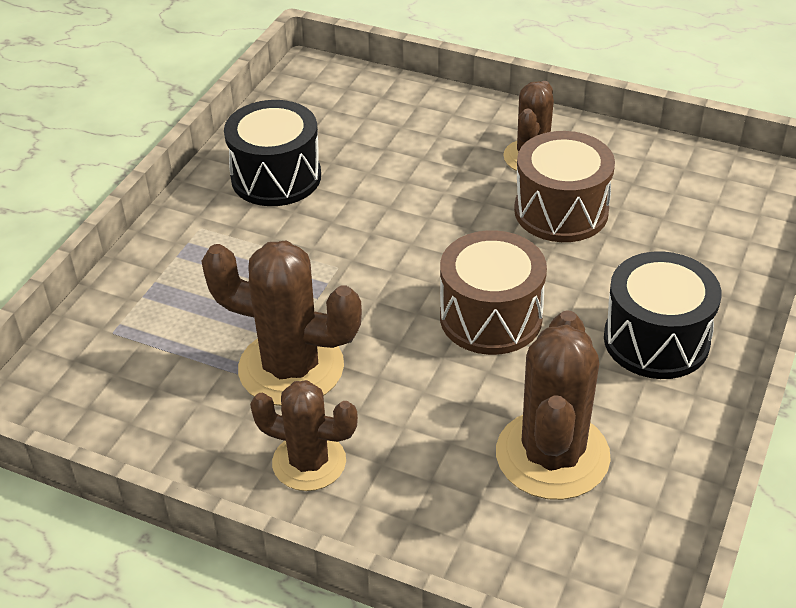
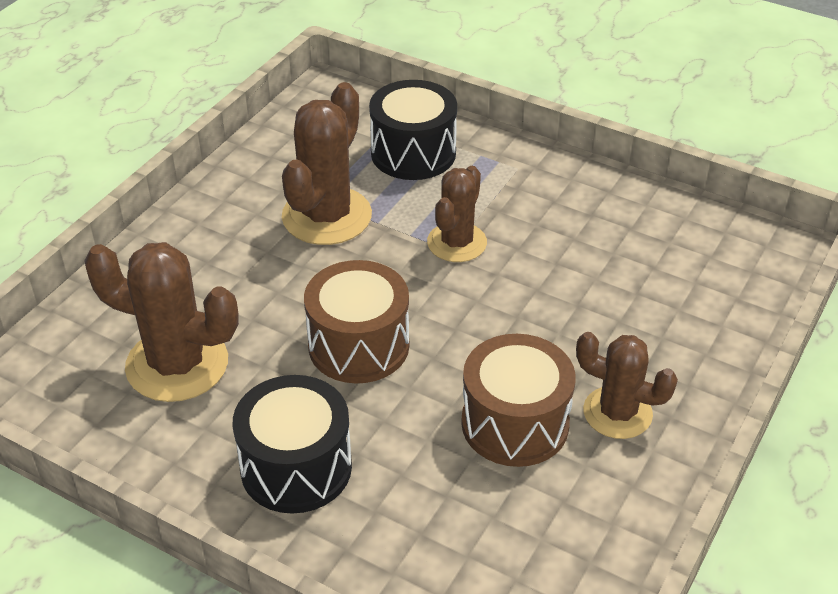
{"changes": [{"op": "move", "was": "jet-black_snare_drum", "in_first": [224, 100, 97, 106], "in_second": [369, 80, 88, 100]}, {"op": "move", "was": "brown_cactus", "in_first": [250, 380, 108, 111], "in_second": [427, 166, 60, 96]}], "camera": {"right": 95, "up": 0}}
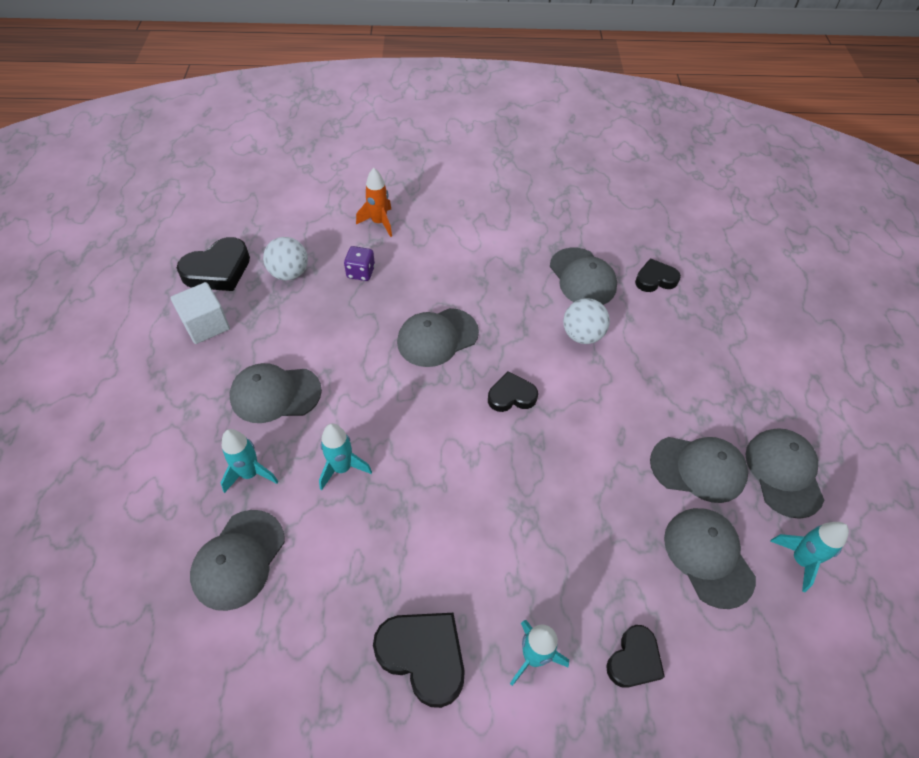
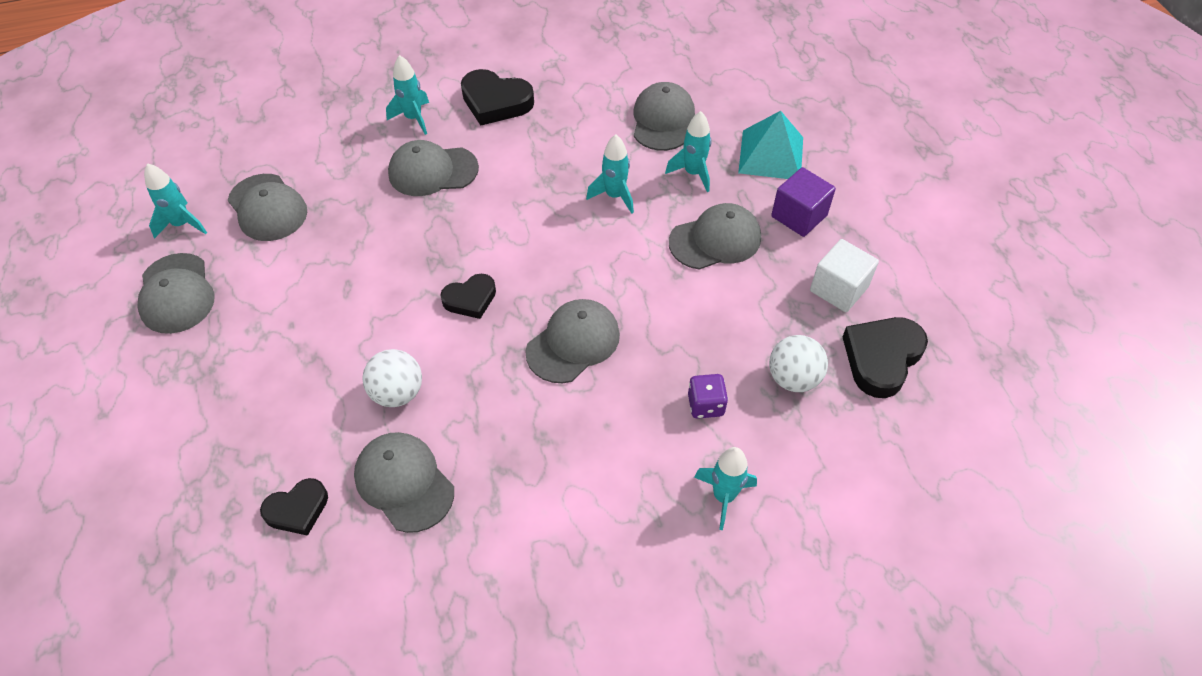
{"changes": [{"op": "recolor", "was": "bright_orange_rocket", "now": "aqua_rocket", "in_first": [356, 168, 36, 69], "in_second": [694, 447, 63, 83]}, {"op": "move", "was": "gray_baseball_cap", "in_first": [650, 437, 98, 66], "in_second": [388, 140, 91, 56]}, {"op": "delete", "was": "jet-black_heart", "in_first": [606, 625, 59, 63]}, {"op": "insert", "now": "aqua_pyramid_shape", "in_second": [738, 111, 65, 68]}, {"op": "insert", "now": "royal_purple_block", "in_second": [771, 167, 65, 70]}], "camera": {"right": 165, "up": 0}}
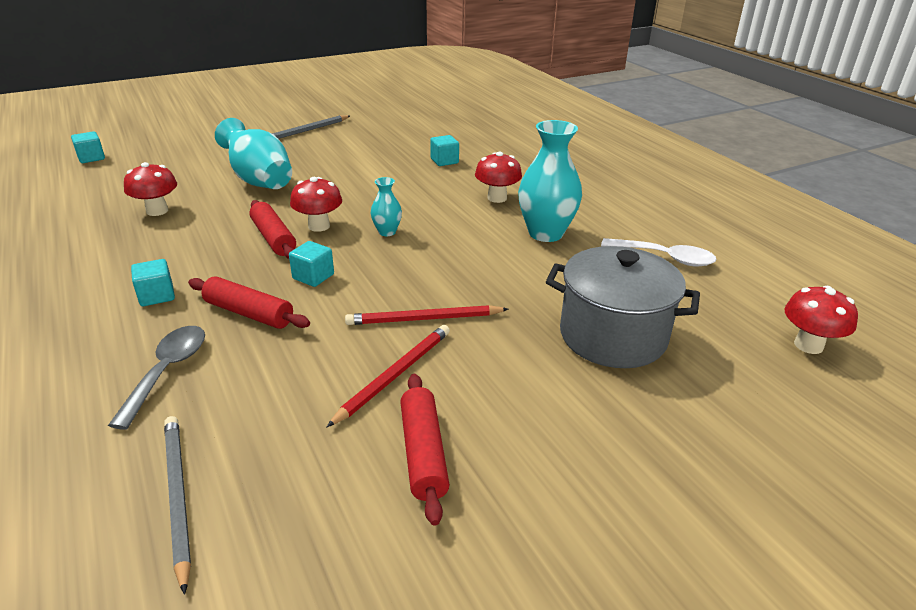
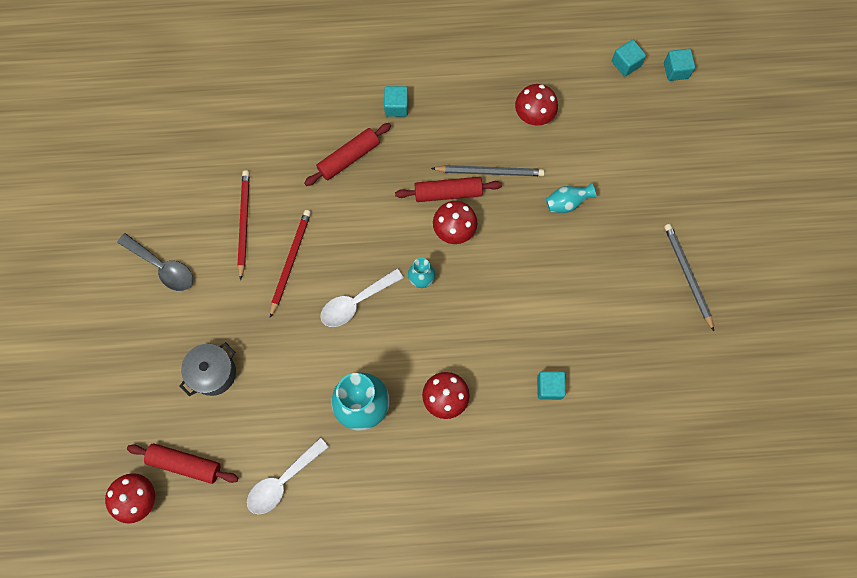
{"changes": [{"op": "resize", "was": "aqua_tall_vase", "in_first": [215, 118, 77, 71], "in_second": [546, 183, 50, 30], "ratio": 0.5}, {"op": "move", "was": "aqua_block", "in_first": [289, 241, 45, 46], "in_second": [612, 40, 34, 37]}, {"op": "resize", "was": "gray_pot", "in_first": [546, 246, 154, 122], "in_second": [180, 342, 56, 54], "ratio": 0.6}, {"op": "rotate", "was": "crimson_lead_pencil", "in_first": [327, 325, 123, 102], "in_second": [237, 170, 13, 111], "clockwise": -150}, {"op": "move", "was": "gray_teaspoon", "in_first": [108, 326, 97, 104], "in_second": [117, 233, 76, 58]}, {"op": "move", "was": "crimson_pastry_roller", "in_first": [400, 374, 50, 152], "in_second": [127, 443, 111, 41]}, {"op": "move", "was": "gray_lead_pencil", "in_first": [164, 416, 27, 179], "in_second": [431, 165, 114, 11]}, {"op": "insert", "now": "white_teaspoon", "in_second": [320, 268, 84, 59]}], "camera": {"right": 115, "up": 40}}
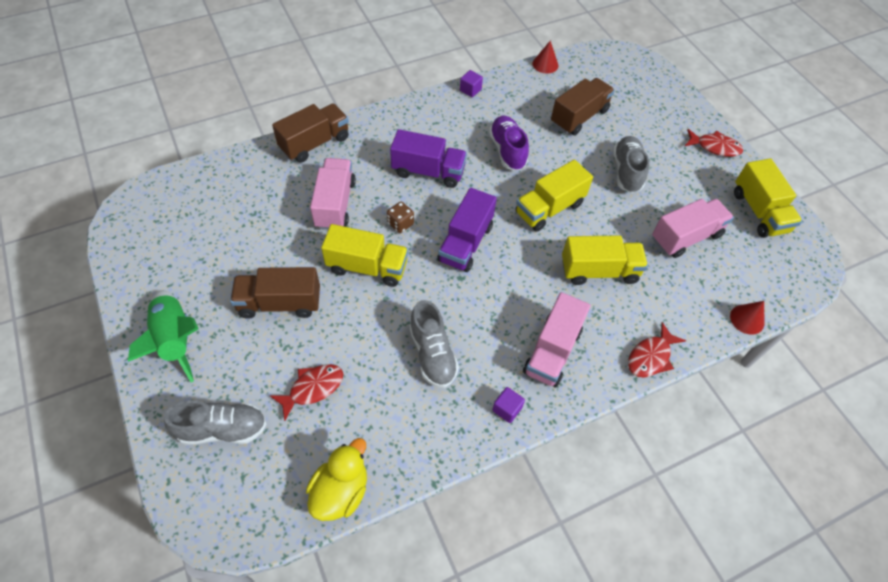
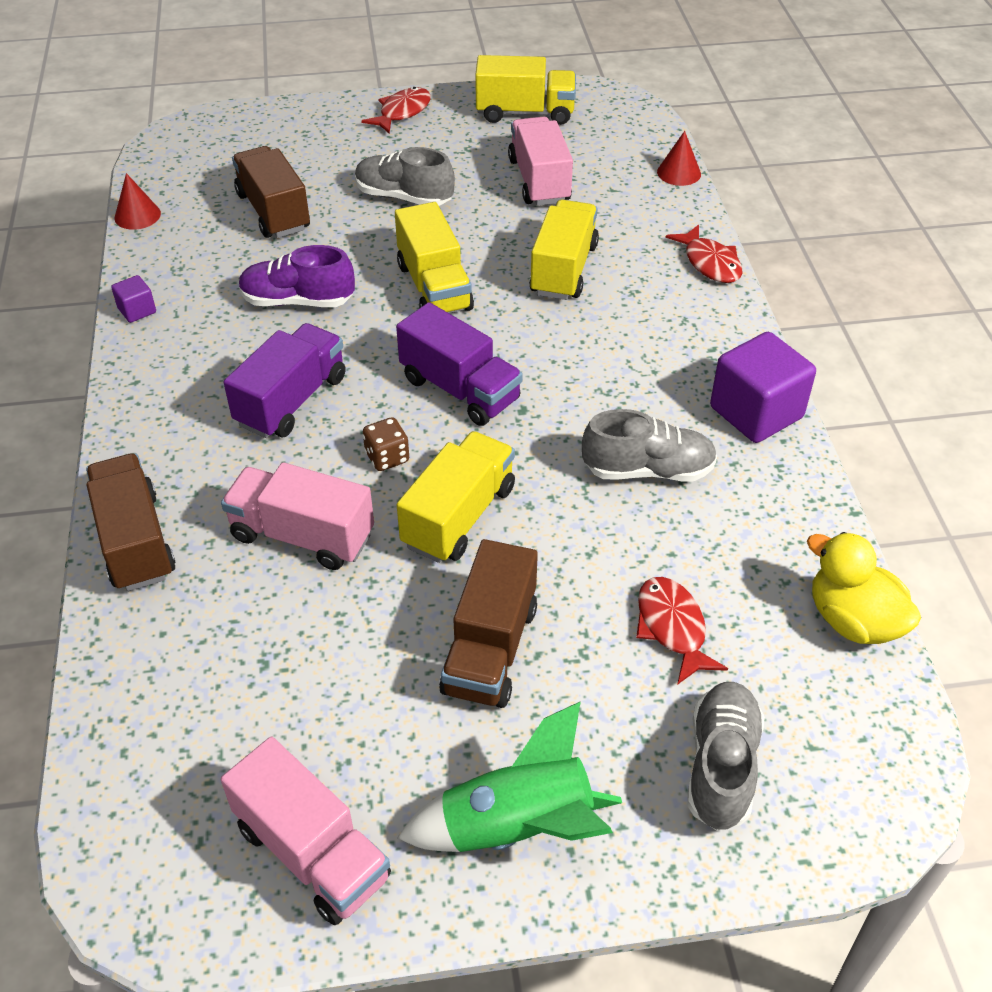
{"changes": [{"op": "move", "was": "rosy_truck", "in_first": [523, 292, 68, 95], "in_second": [221, 737, 170, 188]}, {"op": "resize", "was": "royal_purple_block", "in_first": [492, 387, 33, 36], "in_second": [710, 332, 106, 111], "ratio": 2.12}], "camera": {"right": -70, "up": -10}}
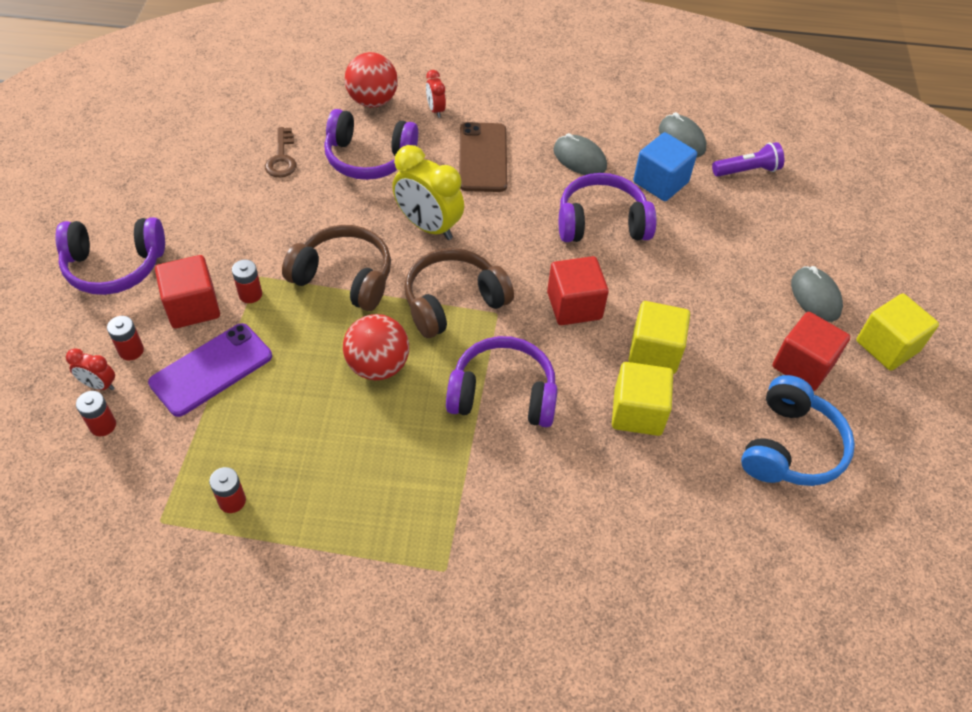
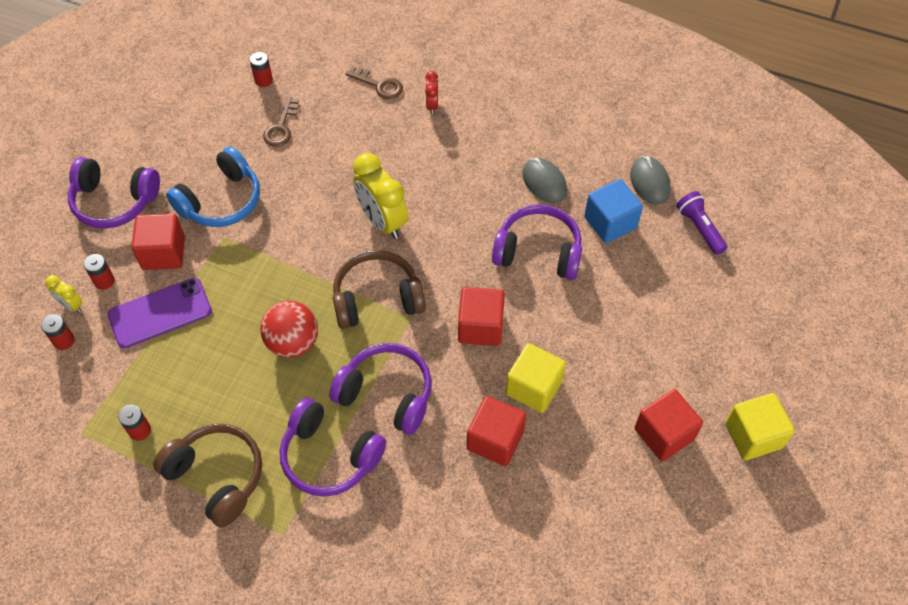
{"changes": [{"op": "replace", "was": "crimson_play_ball", "now": "brown_key", "in_first": [345, 52, 53, 56], "in_second": [345, 66, 58, 33]}, {"op": "move", "was": "royal_purple_over-ear_headphones", "in_first": [324, 109, 94, 71], "in_second": [280, 398, 106, 99]}, {"op": "delete", "was": "brown_phone", "in_first": [459, 122, 48, 70]}, {"op": "rotate", "was": "royal_purple_torch", "in_first": [712, 142, 72, 35], "in_second": [676, 191, 51, 64], "clockwise": -120}, {"op": "move", "was": "brown_over-ear_headphones", "in_first": [282, 225, 109, 86], "in_second": [153, 424, 109, 104]}, {"op": "move", "was": "crimson_battery", "in_first": [232, 260, 30, 43], "in_second": [250, 52, 23, 35]}, {"op": "delete", "was": "gray_mouse", "in_first": [791, 266, 52, 56]}, {"op": "recolor", "was": "crimson_clock", "now": "golden_clock", "in_first": [66, 348, 49, 42], "in_second": [45, 275, 38, 38]}, {"op": "recolor", "was": "golden_block", "now": "crimson_block", "in_first": [612, 362, 61, 74], "in_second": [467, 396, 59, 70]}, {"op": "move", "was": "cobalt_over-ear_headphones", "in_first": [741, 375, 114, 111], "in_second": [166, 146, 94, 81]}], "camera": {"right": 20, "up": 5}}
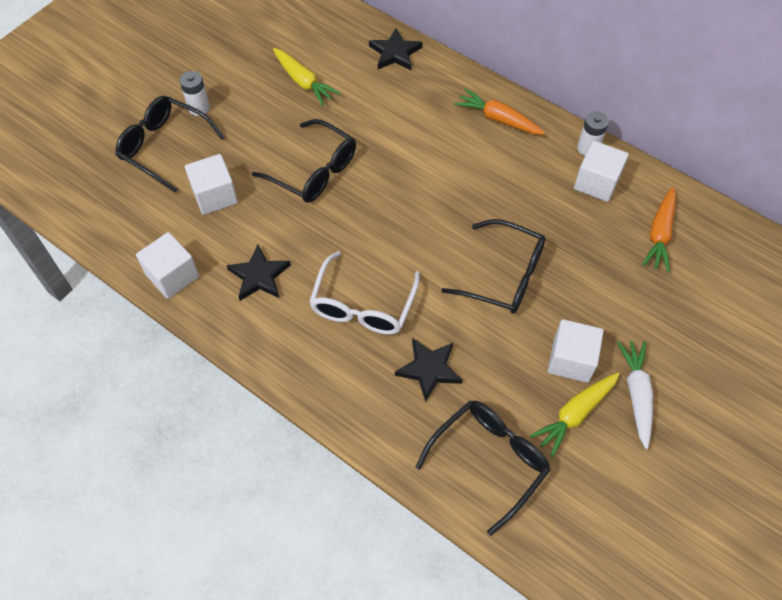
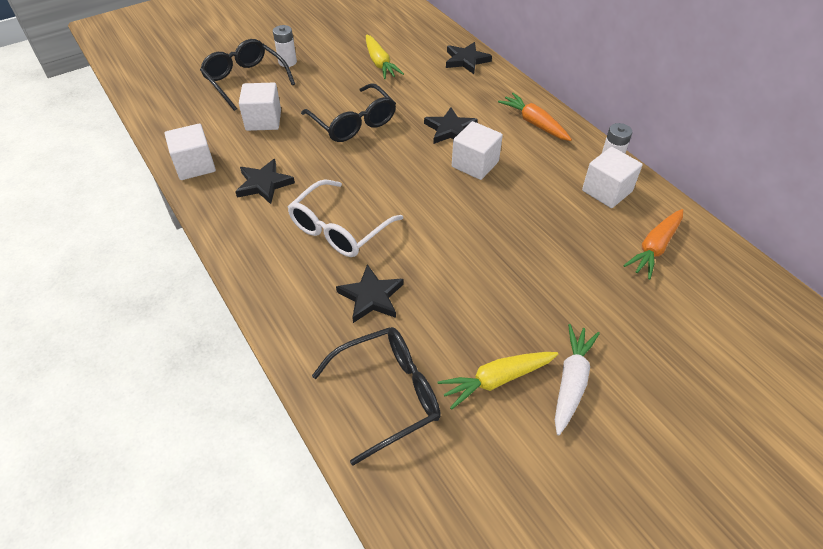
{"changes": [{"op": "delete", "was": "jet-black_spectacles", "in_first": [441, 219, 105, 95]}, {"op": "move", "was": "white_block", "in_first": [548, 319, 56, 64], "in_second": [452, 121, 51, 59]}, {"op": "insert", "now": "jet-black_star", "in_second": [424, 107, 54, 37]}], "camera": {"right": 20, "up": -10}}
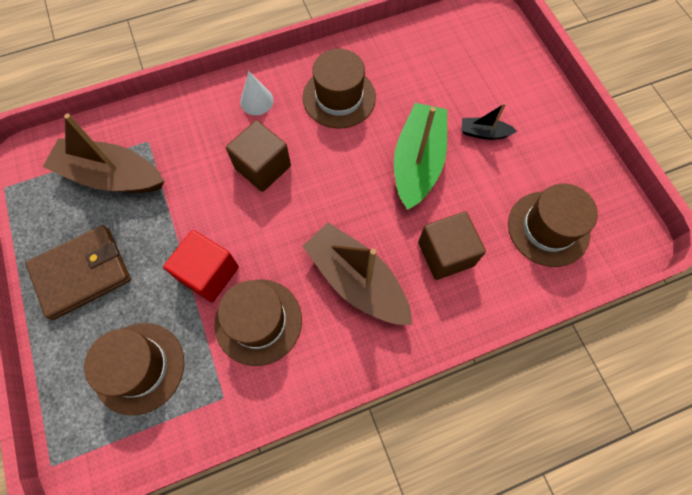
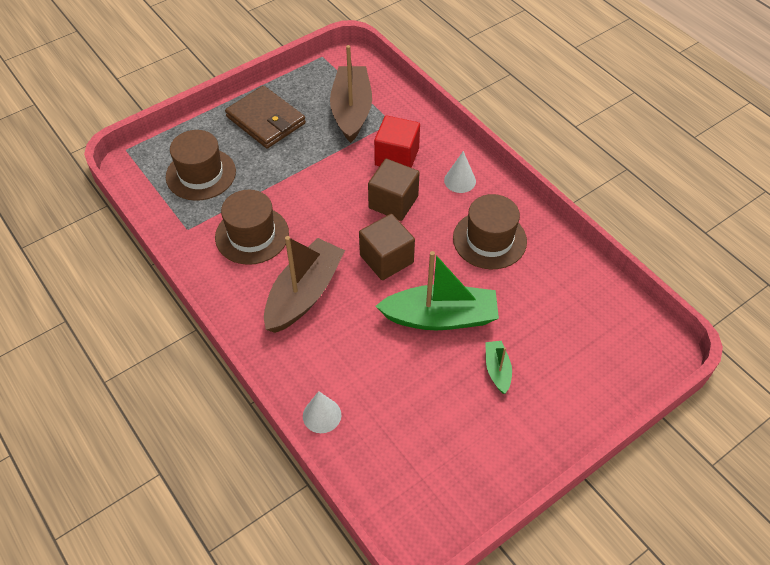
{"changes": [{"op": "recolor", "was": "jet-black_boat", "now": "green_boat", "in_first": [461, 103, 56, 37], "in_second": [485, 341, 27, 53]}, {"op": "delete", "was": "brown_tall_hat", "in_first": [508, 184, 90, 83]}, {"op": "move", "was": "brown_block", "in_first": [418, 212, 68, 68], "in_second": [359, 214, 56, 66]}, {"op": "move", "was": "crimson_block", "in_first": [163, 230, 76, 72], "in_second": [374, 115, 46, 53]}, {"op": "insert", "now": "white_cone_shape", "in_second": [303, 391, 38, 42]}], "camera": {"right": 75, "up": -15}}
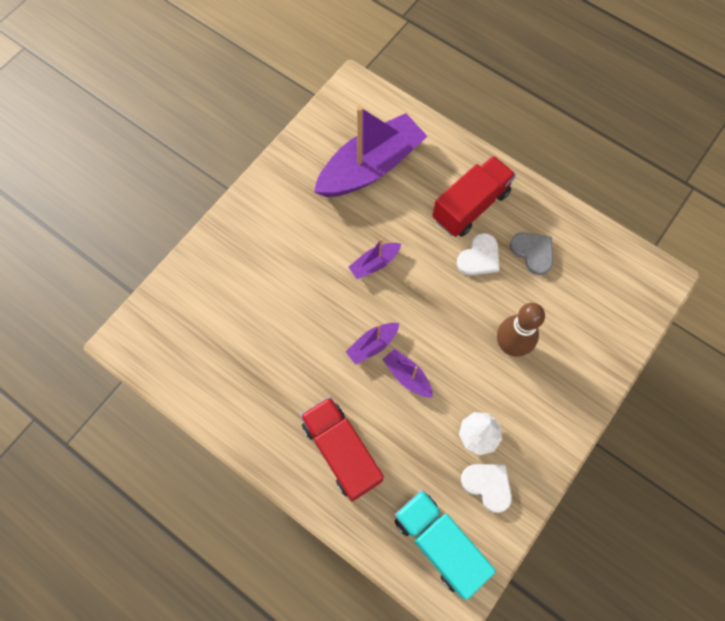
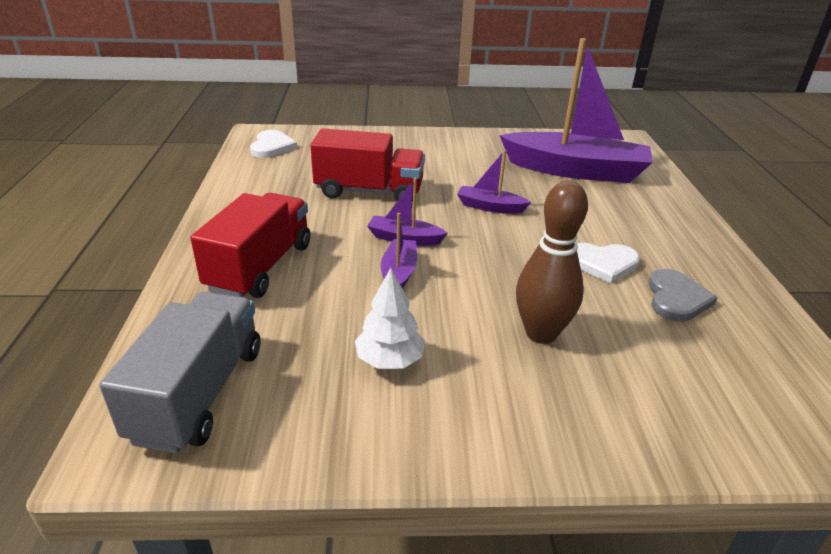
{"changes": [{"op": "move", "was": "crimson_truck", "in_first": [432, 156, 84, 81], "in_second": [310, 128, 115, 74]}, {"op": "move", "was": "white_heart", "in_first": [461, 464, 51, 49], "in_second": [250, 130, 47, 28]}, {"op": "recolor", "was": "aqua_truck", "now": "gray_truck", "in_first": [394, 490, 102, 110], "in_second": [99, 292, 161, 162]}], "camera": {"right": 50, "up": -35}}
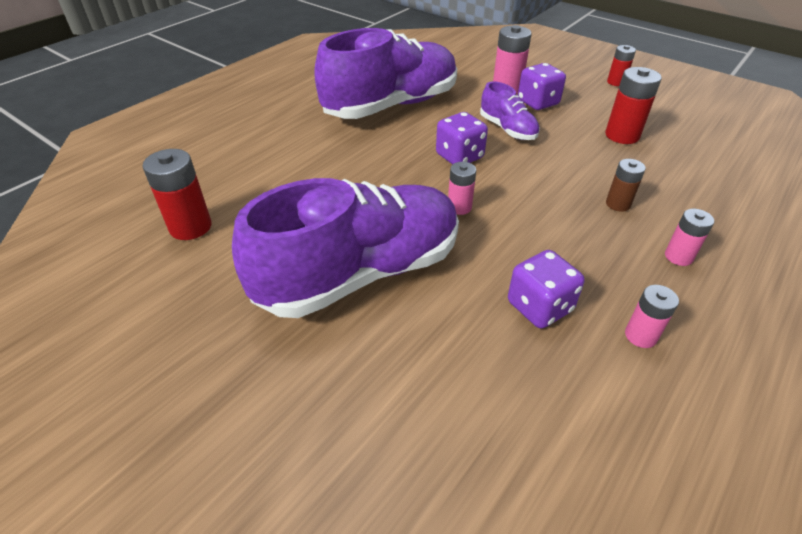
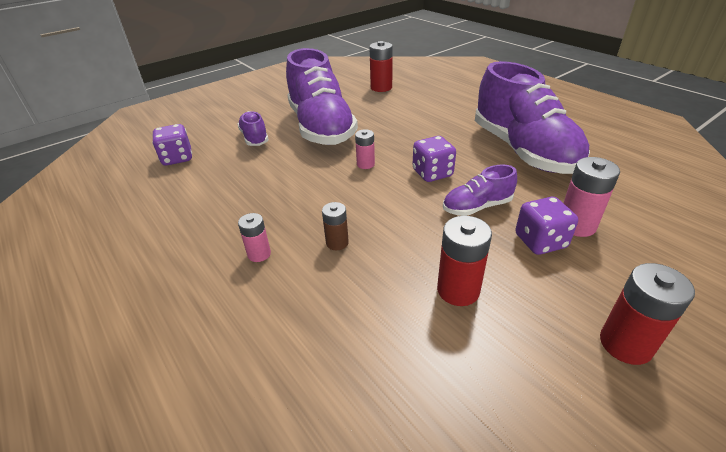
{"changes": [{"op": "resize", "was": "crimson_battery", "in_first": [607, 45, 29, 41], "in_second": [600, 263, 95, 102], "ratio": 1.62}, {"op": "move", "was": "royal_purple_die", "in_first": [508, 250, 77, 78], "in_second": [152, 124, 40, 42]}, {"op": "delete", "was": "rosy_battery", "in_first": [625, 285, 54, 63]}, {"op": "insert", "now": "royal_purple_sneaker", "in_second": [238, 111, 31, 35]}], "camera": {"right": 105, "up": -5}}
